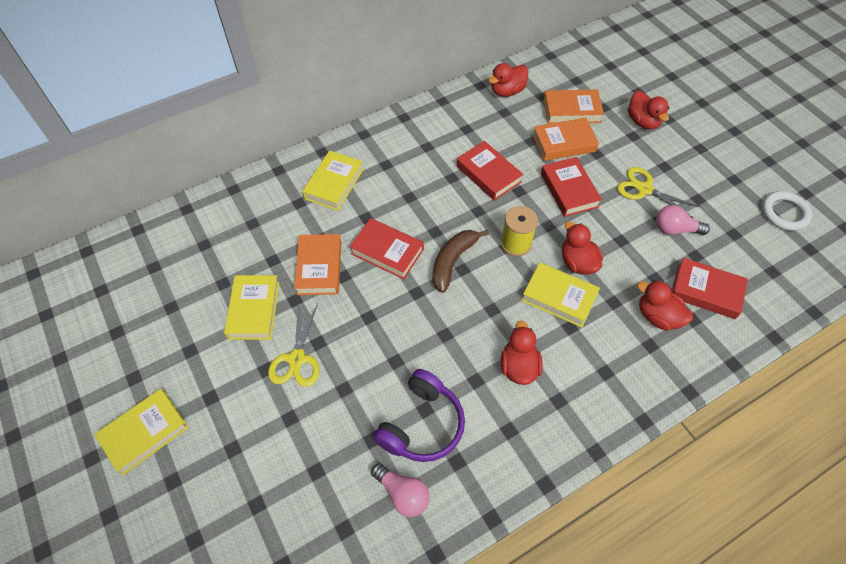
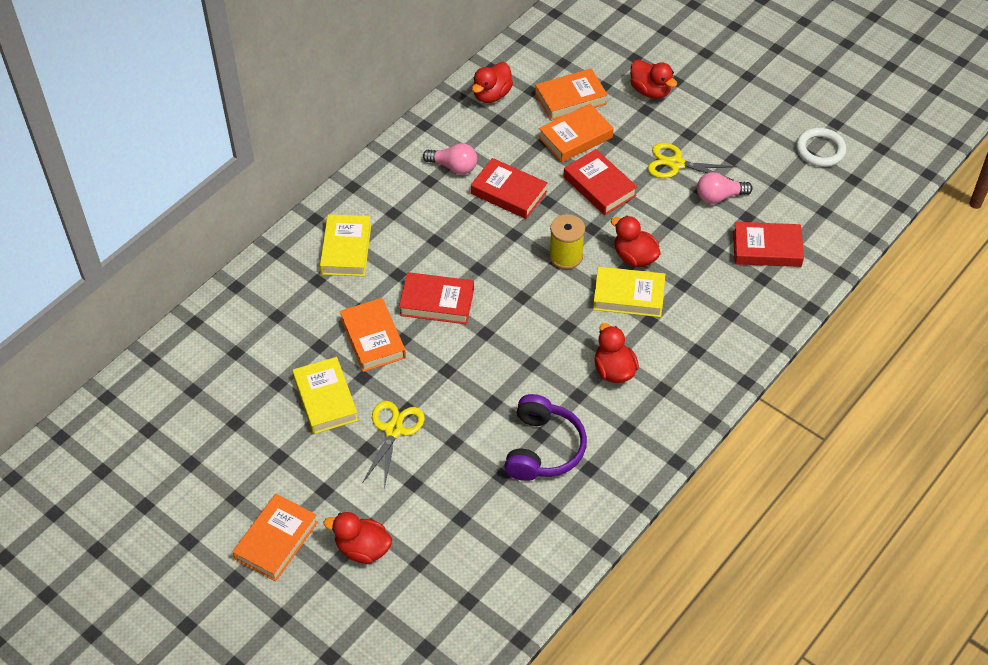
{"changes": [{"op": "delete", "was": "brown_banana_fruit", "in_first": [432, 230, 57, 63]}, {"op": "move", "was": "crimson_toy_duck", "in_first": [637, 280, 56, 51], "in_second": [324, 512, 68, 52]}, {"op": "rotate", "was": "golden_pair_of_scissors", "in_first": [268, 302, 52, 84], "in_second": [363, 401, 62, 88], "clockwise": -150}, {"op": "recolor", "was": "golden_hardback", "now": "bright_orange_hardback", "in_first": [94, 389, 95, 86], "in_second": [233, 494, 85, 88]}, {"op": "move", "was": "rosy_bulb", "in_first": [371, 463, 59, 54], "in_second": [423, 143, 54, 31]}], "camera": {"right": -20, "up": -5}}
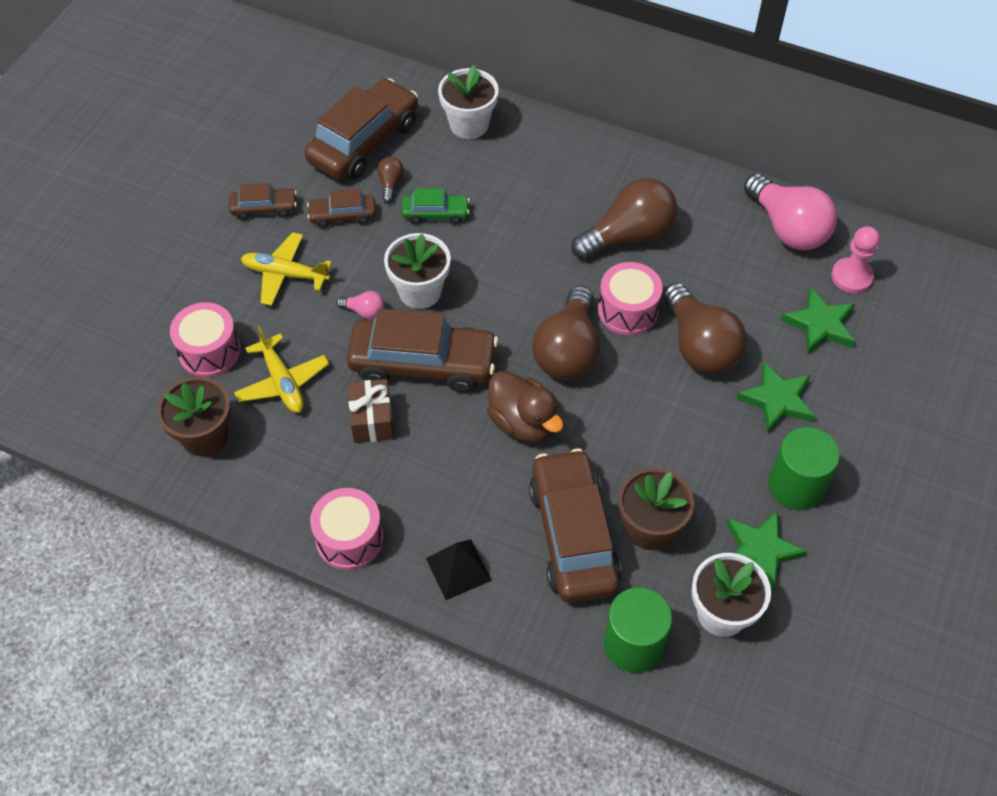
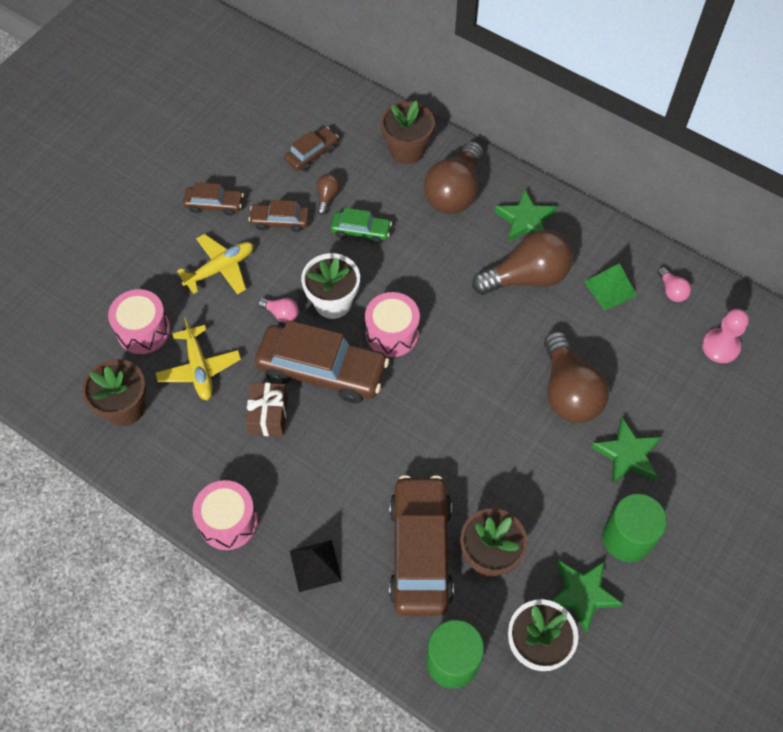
{"changes": [{"op": "recolor", "was": "white_flower_pot", "now": "brown_flower_pot", "in_first": [438, 65, 61, 74], "in_second": [381, 100, 54, 64]}, {"op": "resize", "was": "brown_toy_car", "in_first": [304, 78, 114, 101], "in_second": [285, 127, 54, 44], "ratio": 0.5}, {"op": "resize", "was": "rosy_bulb", "in_first": [744, 173, 93, 77], "in_second": [658, 267, 33, 35], "ratio": 0.44}, {"op": "rotate", "was": "golden_toy_plane", "in_first": [241, 232, 91, 74], "in_second": [177, 234, 77, 61], "clockwise": 120}, {"op": "move", "was": "rosy_snare_drum", "in_first": [598, 262, 65, 73], "in_second": [365, 292, 55, 65]}, {"op": "move", "was": "brown_bulb", "in_first": [532, 286, 68, 94], "in_second": [424, 141, 59, 73]}, {"op": "move", "was": "green_star", "in_first": [781, 288, 74, 66], "in_second": [494, 189, 63, 53]}, {"op": "delete", "was": "brown_toy_duck", "in_first": [487, 371, 77, 72]}, {"op": "insert", "now": "green_pyramid_shape", "in_second": [584, 263, 53, 48]}], "camera": {"right": 10, "up": 5}}
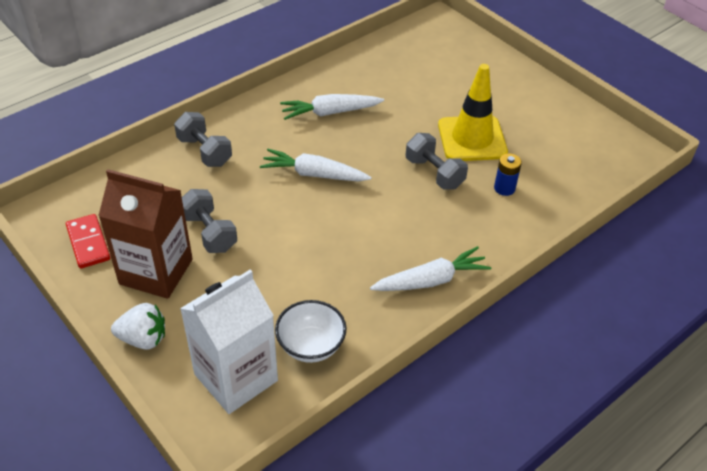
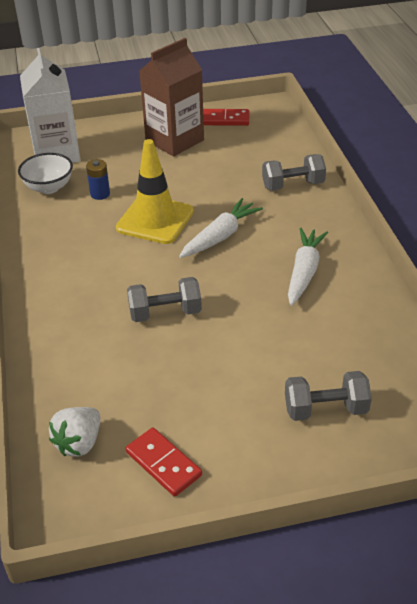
{"changes": [{"op": "move", "was": "golden_traffic_cone", "in_first": [438, 64, 70, 97], "in_second": [116, 139, 78, 105]}, {"op": "move", "was": "cobalt_battery", "in_first": [494, 154, 28, 42], "in_second": [86, 159, 24, 41]}, {"op": "move", "was": "gray_free_weight", "in_first": [182, 189, 55, 64], "in_second": [285, 371, 87, 50]}, {"op": "delete", "was": "white_carrot", "in_first": [370, 246, 121, 45]}, {"op": "move", "was": "white_berry", "in_first": [111, 303, 54, 47], "in_second": [49, 407, 51, 50]}, {"op": "insert", "now": "crimson_domino_piece", "in_second": [125, 428, 77, 69]}], "camera": {"right": 120, "up": -5}}
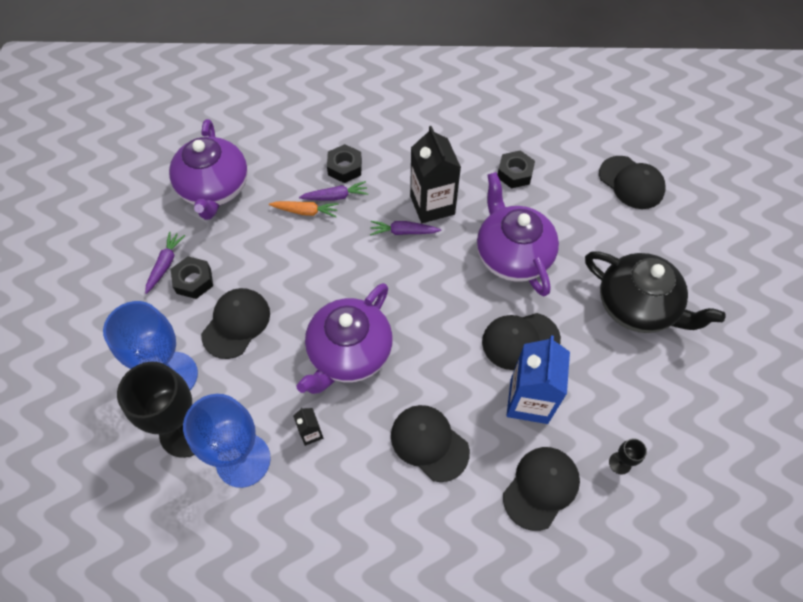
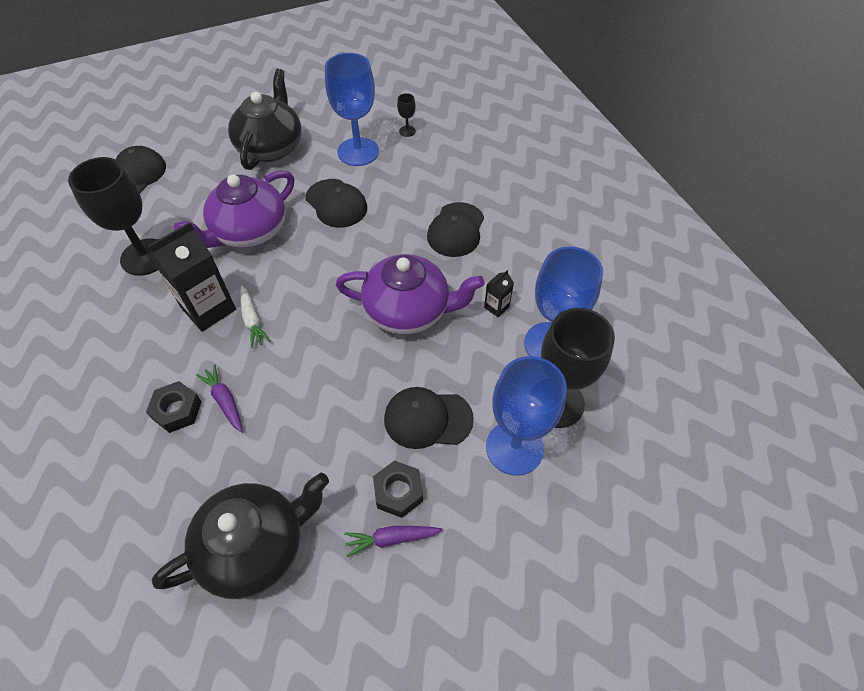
{"changes": [{"op": "recolor", "was": "royal_purple_teapot", "now": "jet-black_teapot", "in_first": [169, 119, 79, 101], "in_second": [152, 473, 177, 126]}, {"op": "replace", "was": "jet-black_nut", "now": "jet-black_wine_glass", "in_first": [497, 150, 38, 38], "in_second": [68, 157, 90, 119]}, {"op": "delete", "was": "bright_orange_carrot", "in_first": [269, 201, 70, 16]}, {"op": "recolor", "was": "royal_purple_carrot", "now": "white_carrot", "in_first": [370, 221, 71, 15], "in_second": [240, 286, 30, 62]}, {"op": "delete", "was": "cobalt_carton", "in_first": [506, 335, 64, 89]}, {"op": "delete", "was": "jet-black_baseball_cap", "in_first": [503, 447, 77, 84]}, {"op": "insert", "now": "cobalt_wine_glass", "in_second": [325, 53, 54, 113]}], "camera": {"right": -115, "up": -5}}
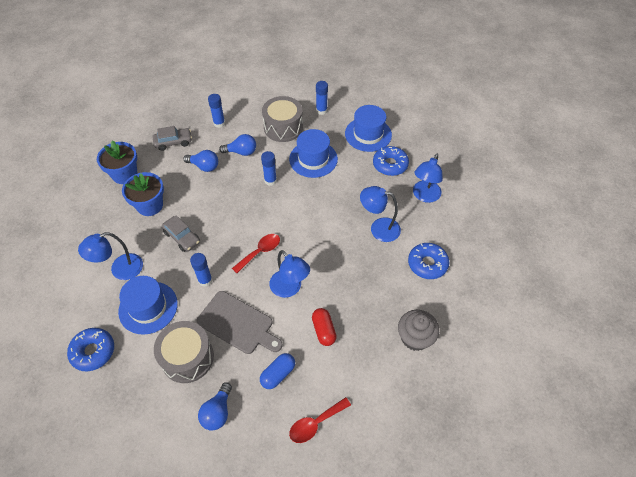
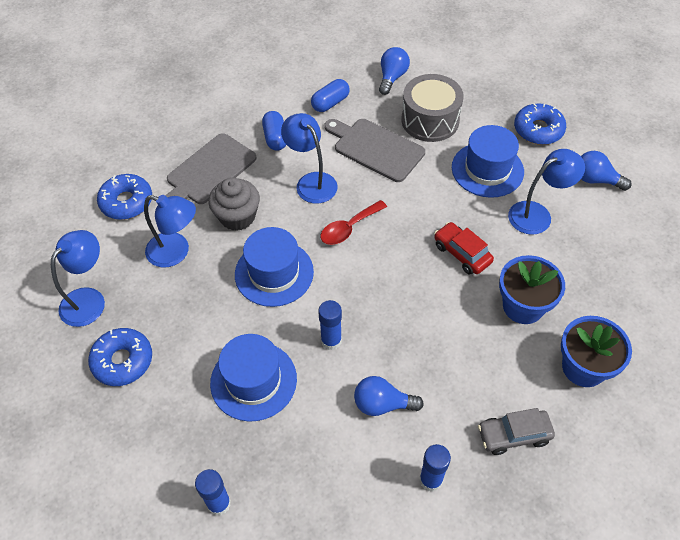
{"changes": [{"op": "delete", "was": "gray_snare_drum", "in_first": [262, 96, 41, 46]}, {"op": "move", "was": "cobalt_tall_hat", "in_first": [345, 105, 47, 47], "in_second": [235, 227, 79, 80]}, {"op": "move", "was": "cobalt_bulb", "in_first": [184, 150, 34, 22], "in_second": [581, 151, 51, 40]}, {"op": "recolor", "was": "gray_toy_car", "now": "crimson_toy_car", "in_first": [162, 215, 38, 37], "in_second": [434, 222, 60, 53]}, {"op": "delete", "was": "cobalt_glue", "in_first": [190, 253, 22, 34]}, {"op": "recolor", "was": "crimson_capsule", "now": "cobalt_capsule", "in_first": [312, 308, 25, 38], "in_second": [262, 111, 24, 40]}, {"op": "move", "was": "gray_muffin", "in_first": [398, 310, 41, 41], "in_second": [208, 177, 52, 54]}, {"op": "delete", "was": "crimson_teaspoon", "in_first": [289, 397, 62, 46]}, {"op": "insert", "now": "gray_cutting_board", "in_second": [165, 133, 91, 71]}], "camera": {"right": -175, "up": 0}}
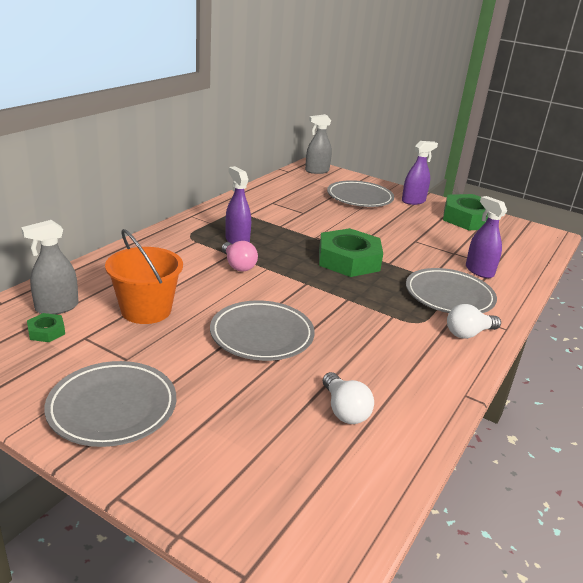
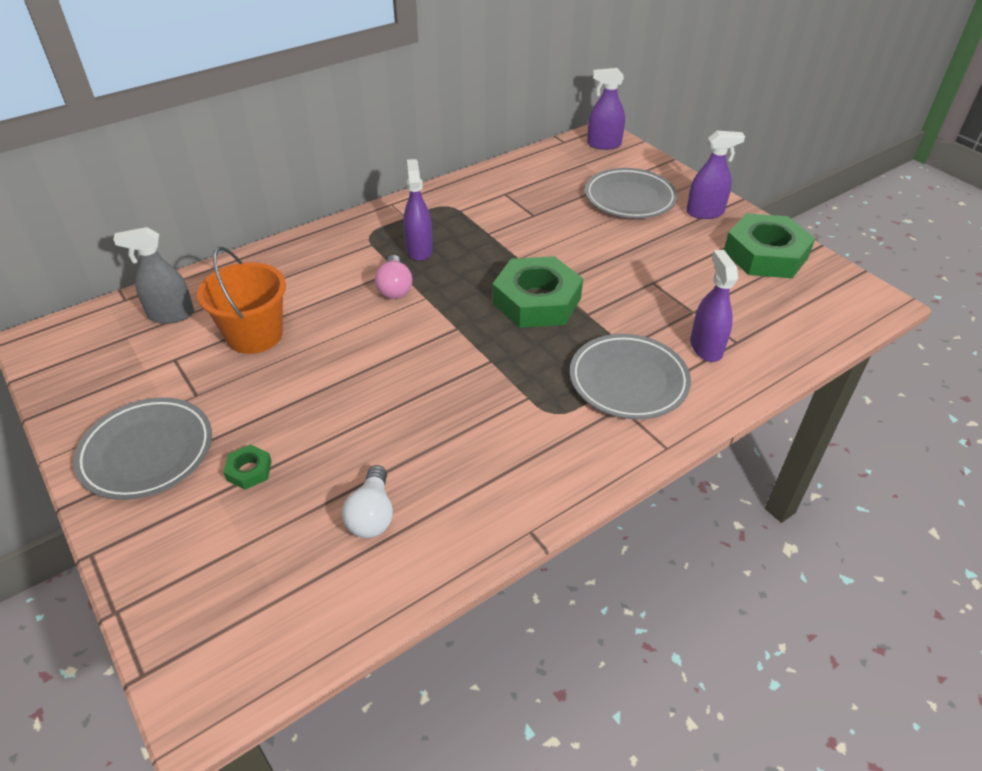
{"changes": [{"op": "recolor", "was": "gray_spray_bottle", "now": "royal_purple_spray_bottle", "in_first": [305, 114, 27, 60], "in_second": [587, 68, 38, 82]}, {"op": "delete", "was": "gray_dinner_plate", "in_first": [210, 300, 105, 61]}, {"op": "delete", "was": "white_bulb", "in_first": [447, 304, 54, 35]}, {"op": "move", "was": "green_nut", "in_first": [27, 313, 38, 29], "in_second": [223, 445, 49, 45]}], "camera": {"right": 25, "up": 15}}
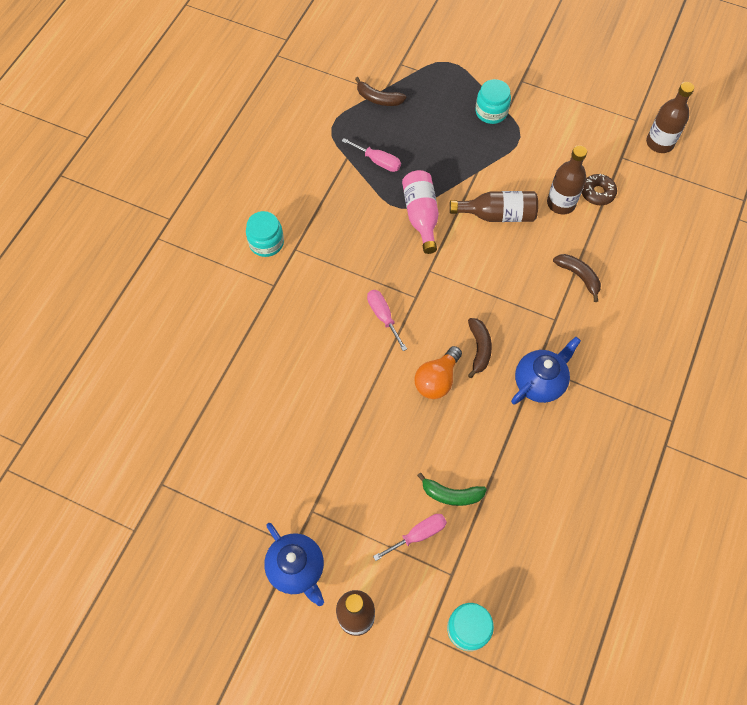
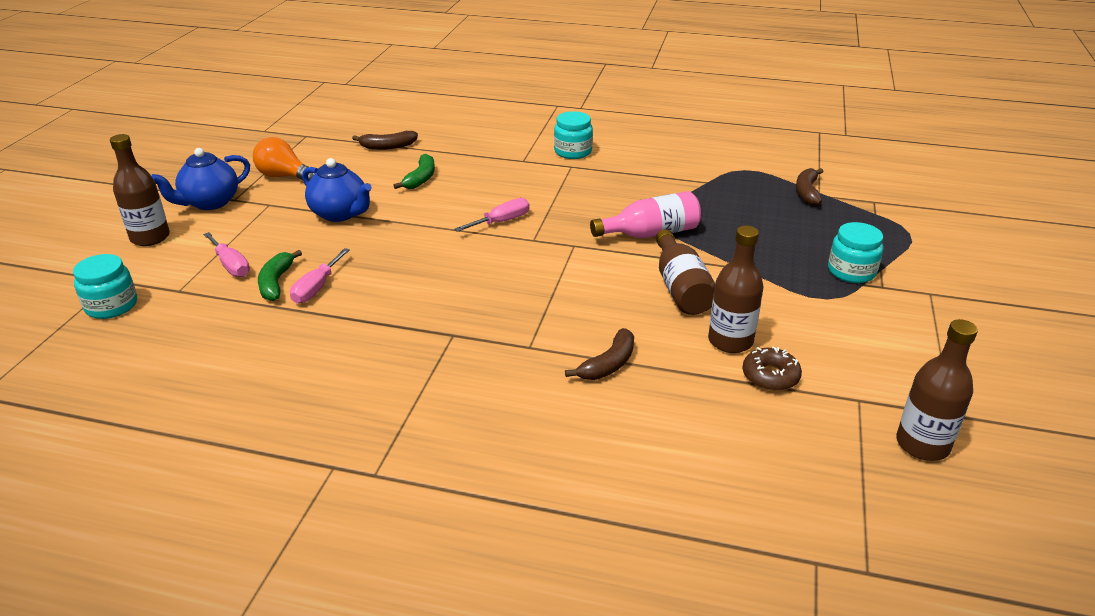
{"changes": [{"op": "move", "was": "rosy_screwdriver", "in_first": [342, 138, 59, 34], "in_second": [290, 248, 60, 55]}, {"op": "move", "was": "brown_banana_fruit", "in_first": [468, 318, 24, 60], "in_second": [352, 131, 66, 19]}, {"op": "move", "was": "cobalt_teapot", "in_first": [511, 337, 70, 68], "in_second": [302, 158, 70, 64]}, {"op": "move", "was": "bright_orange_bulb", "in_first": [414, 346, 48, 53], "in_second": [253, 137, 62, 44]}, {"op": "insert", "now": "green_banana_fruit", "in_second": [393, 154, 42, 35]}], "camera": {"right": 80, "up": -30}}
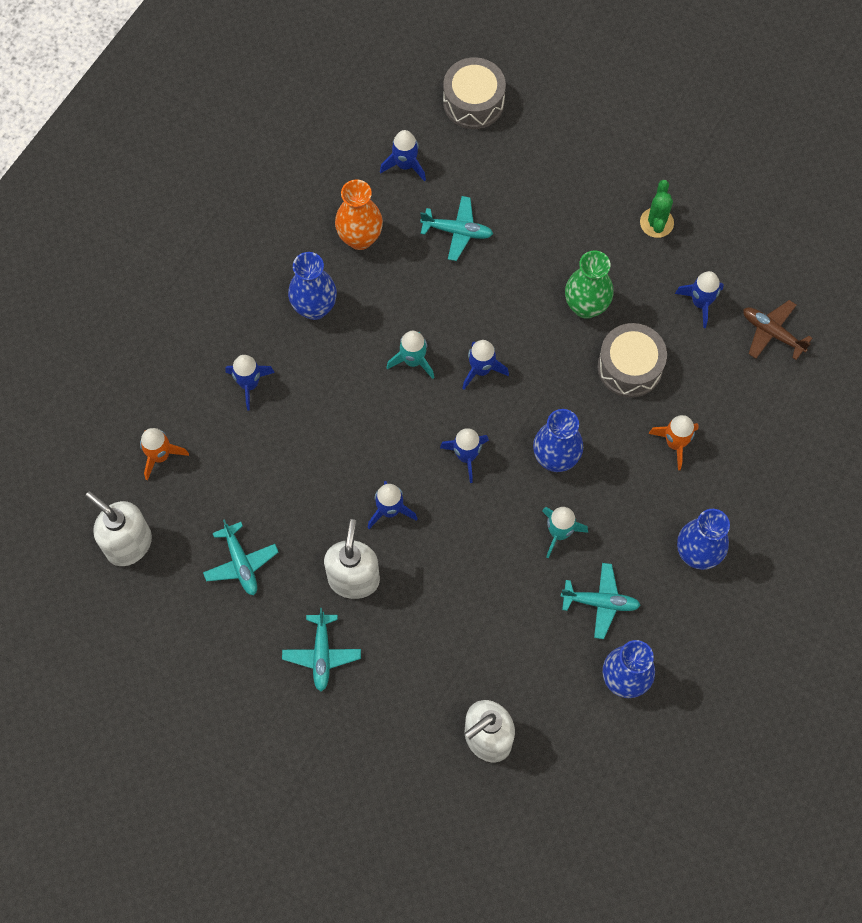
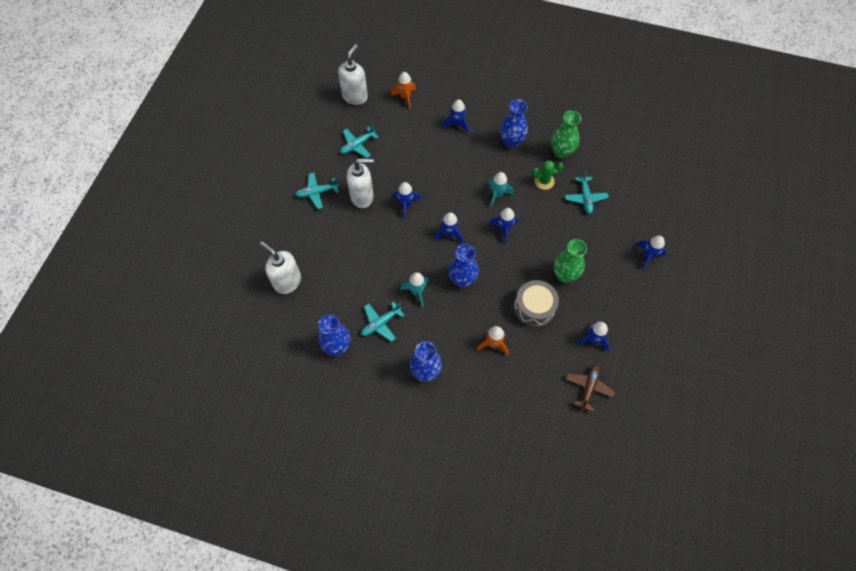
{"changes": [{"op": "delete", "was": "gray_snare_drum", "in_first": [443, 57, 63, 72]}, {"op": "move", "was": "cobalt_rocket", "in_first": [380, 130, 46, 52], "in_second": [636, 236, 31, 34]}, {"op": "recolor", "was": "bright_orange_tall_vase", "now": "green_tall_vase", "in_first": [335, 179, 48, 71], "in_second": [551, 111, 30, 48]}, {"op": "move", "was": "green_cactus", "in_first": [640, 180, 34, 58], "in_second": [532, 160, 32, 30]}, {"op": "rotate", "was": "aqua_toy_plane", "in_first": [561, 563, 80, 76], "in_second": [361, 302, 44, 40], "clockwise": 60}], "camera": {"right": 75, "up": -5}}
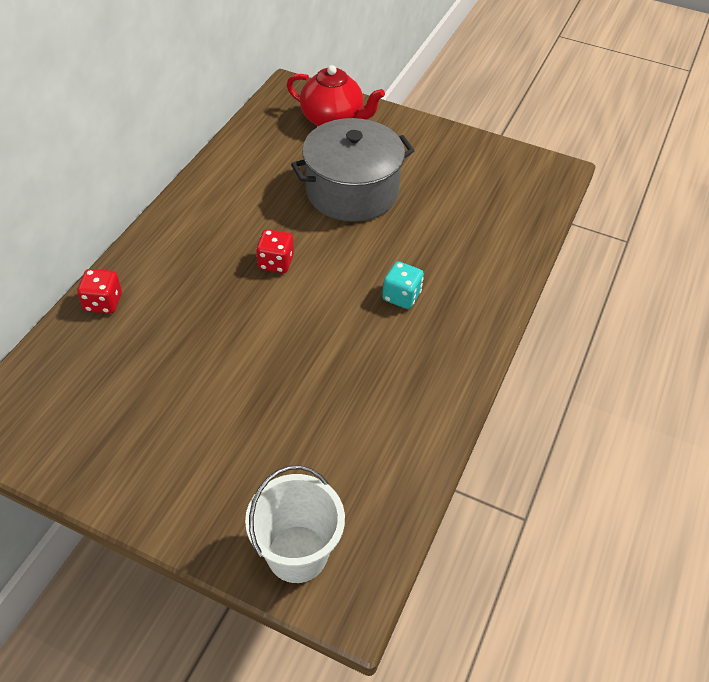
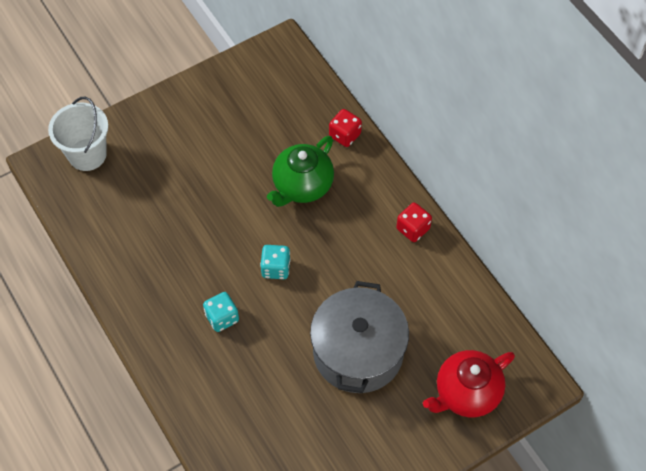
{"changes": [{"op": "move", "was": "crimson_die", "in_first": [256, 229, 38, 44], "in_second": [396, 203, 36, 39]}, {"op": "insert", "now": "green_teapot", "in_second": [267, 136, 67, 71]}, {"op": "insert", "now": "aqua_die", "in_second": [260, 245, 31, 34]}], "camera": {"right": 125, "up": 10}}
